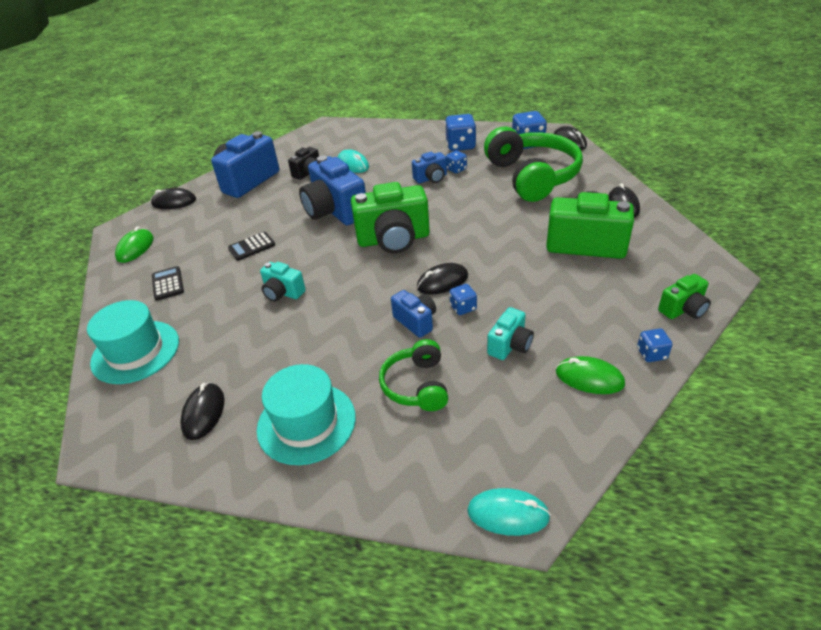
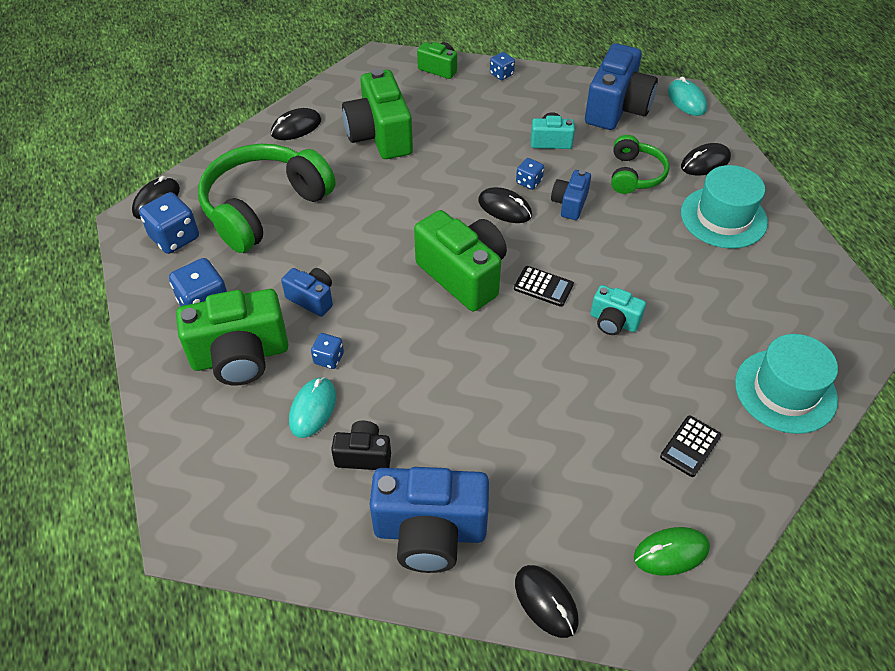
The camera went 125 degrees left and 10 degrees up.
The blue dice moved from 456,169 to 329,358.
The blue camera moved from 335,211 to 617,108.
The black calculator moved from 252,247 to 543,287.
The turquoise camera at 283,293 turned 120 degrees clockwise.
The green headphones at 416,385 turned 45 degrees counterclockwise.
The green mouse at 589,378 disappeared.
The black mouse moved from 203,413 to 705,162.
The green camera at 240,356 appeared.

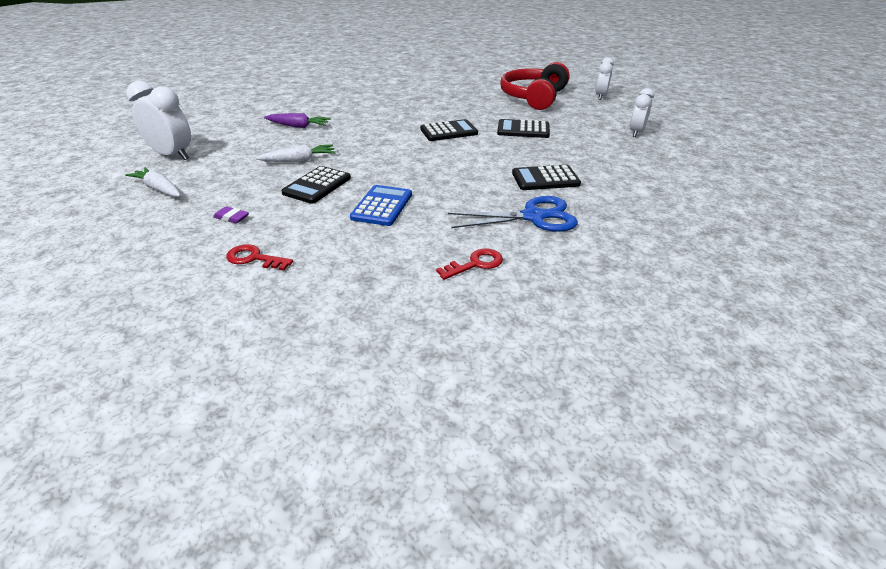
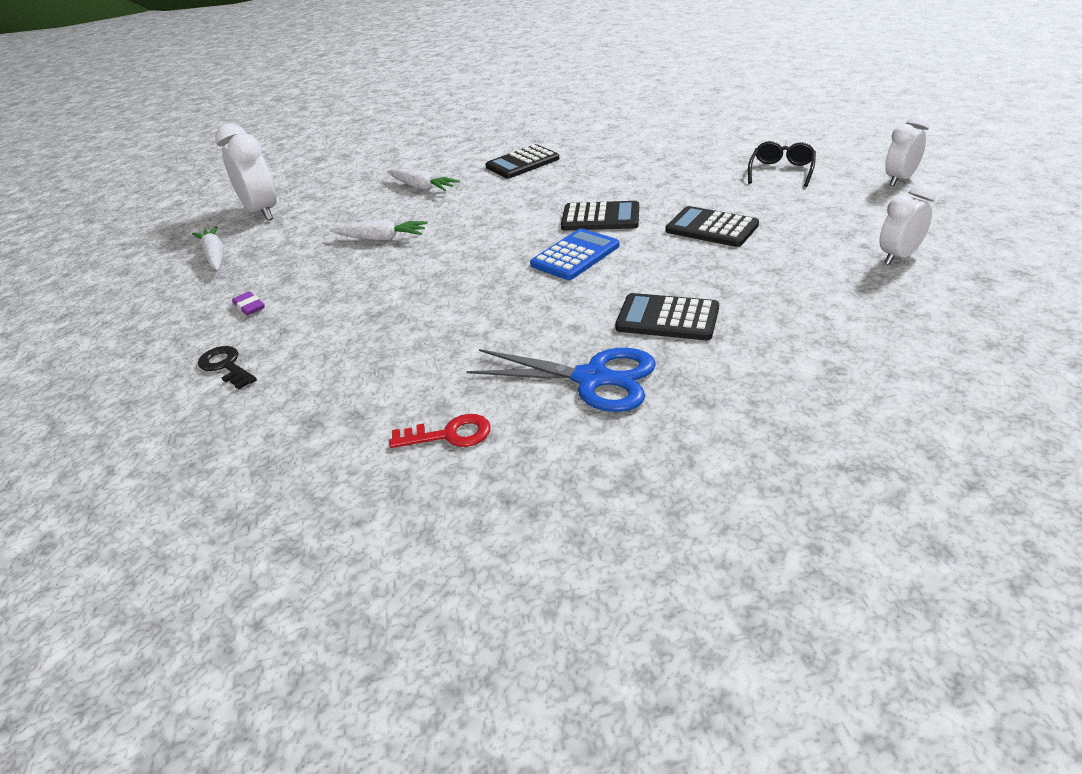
The camera went 30 degrees right and 0 degrees up.
The red headphones at 533,97 was replaced by the black glasses at 781,171.
The purple carrot at 298,126 became the white carrot at 422,187.
The black calculator moved from 317,185 to 522,163.
The blue calculator moved from 382,206 to 575,255.
The red key at 254,258 became the black key at 226,366.

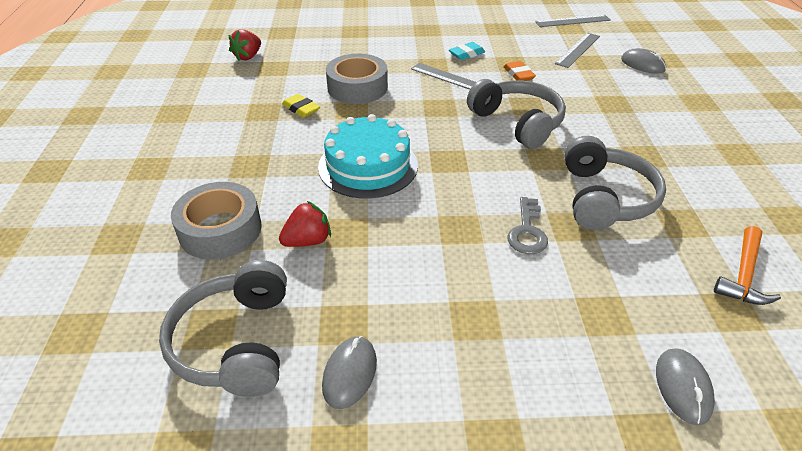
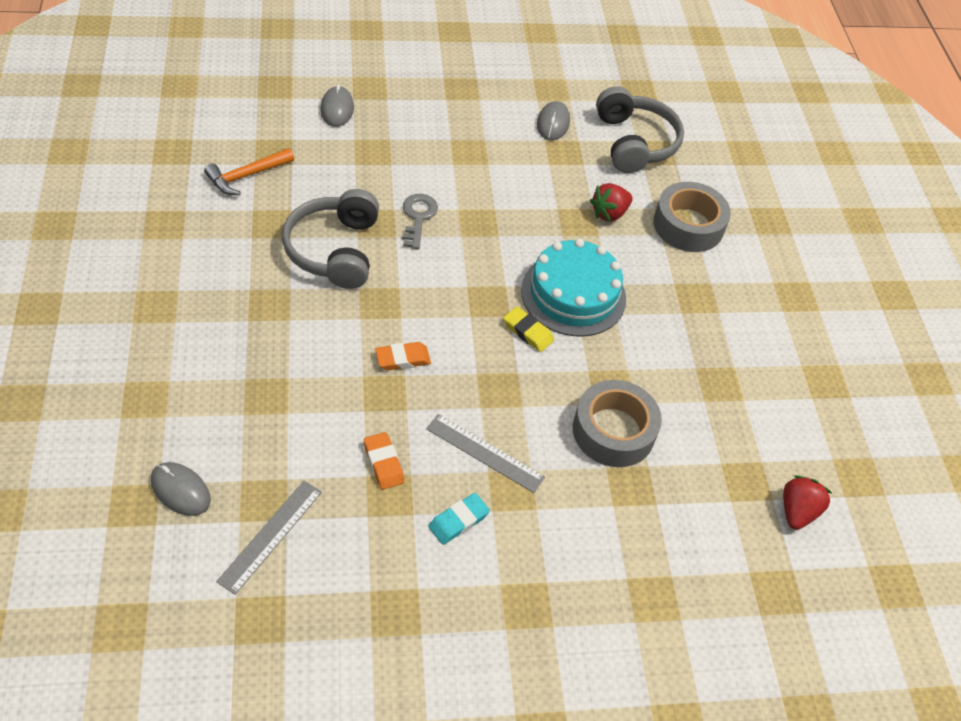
The camera went 170 degrees right and 10 degrees up.
The grey ruler at 572,21 disappeared.
The grey headphones at 517,123 was replaced by the orange eraser at 402,359.
The yellow eraser moved from 301,109 to 528,332.
The orange hammer at 743,275 turned 150 degrees counterclockwise.

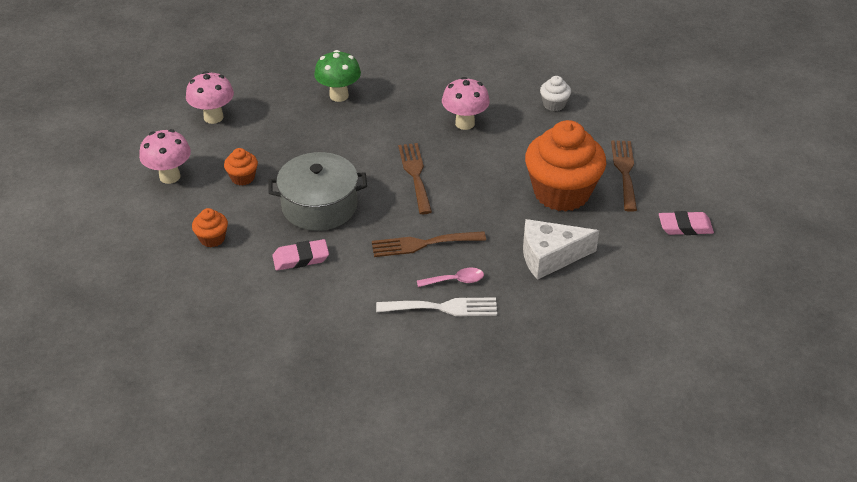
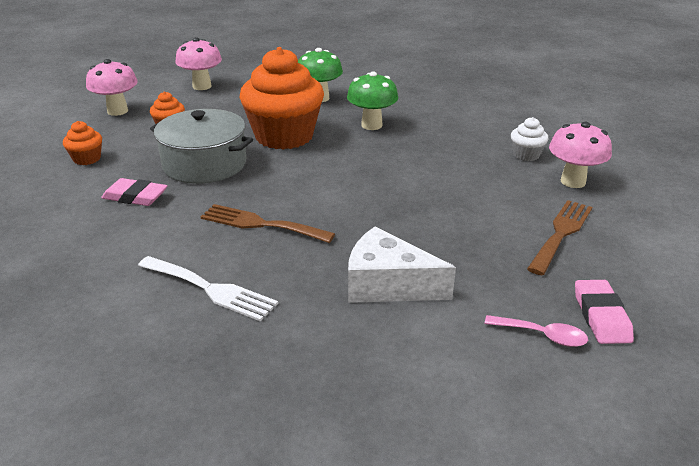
The camera went 30 degrees right and 10 degrees down.
The pink mushroom moved from 465,123 to 573,182.
The orange cupcake moved from 561,193 to 284,136.
The brown fork at 415,174 disappeared.
The pink eraser at 685,226 turned 60 degrees clockwise.
The pink spoon moved from 455,280 to 542,335.
The green mushroom at 371,125 appeared.

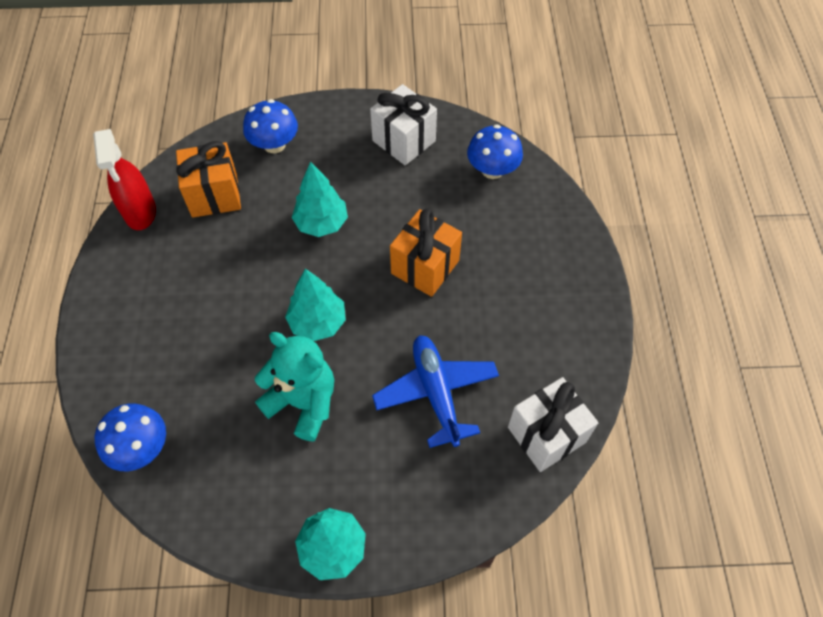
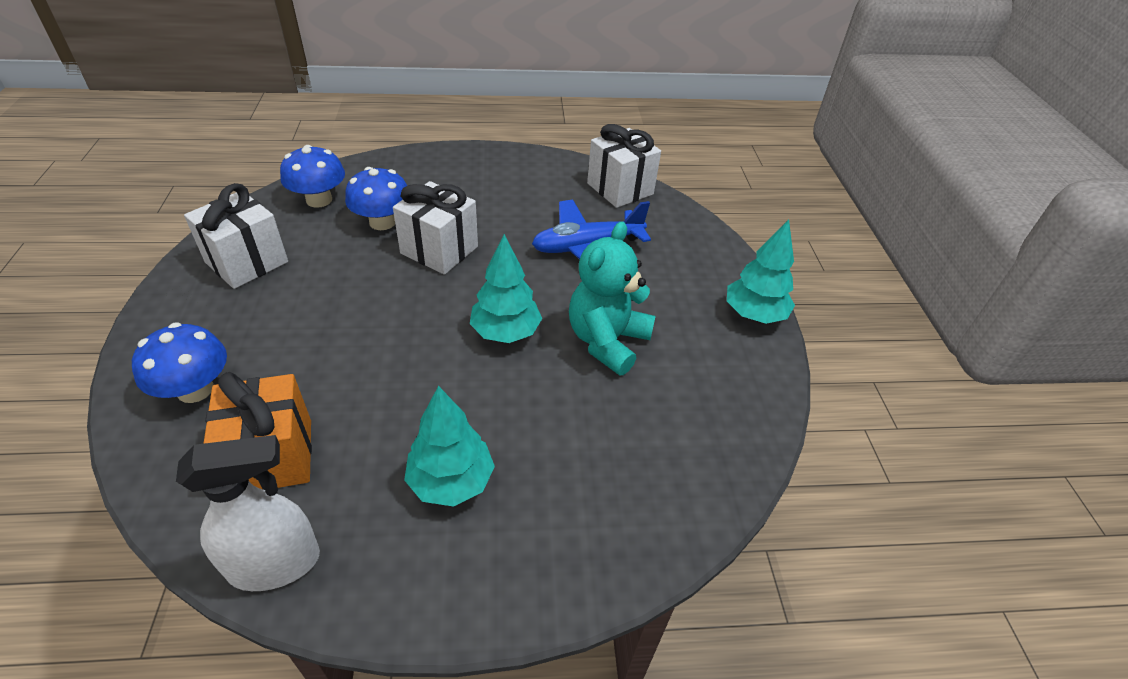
The camera went 95 degrees left and 15 degrees down.
The red spray bottle at 140,212 became the white spray bottle at 275,563.
The turquoise tree moved from 321,223 to 451,481.
The orange gift at 425,267 became the white gift at 439,250.
The blue mushroom moved from 141,448 to 382,222.

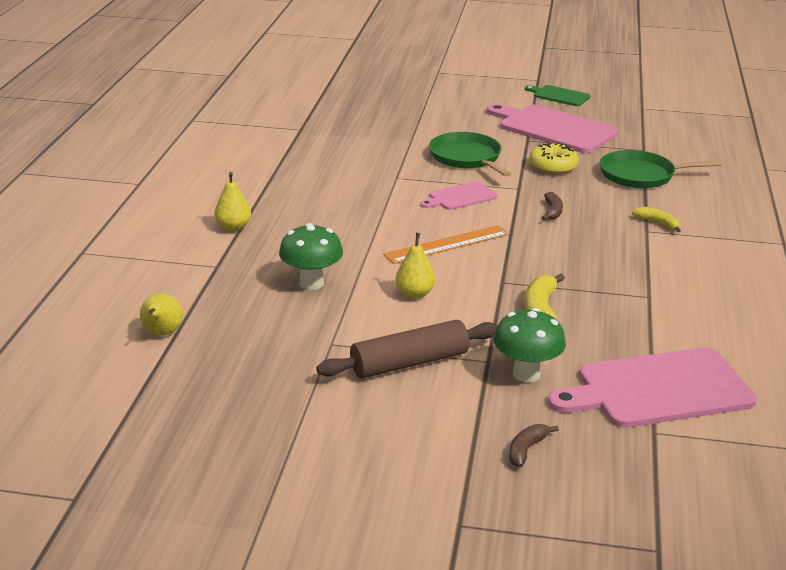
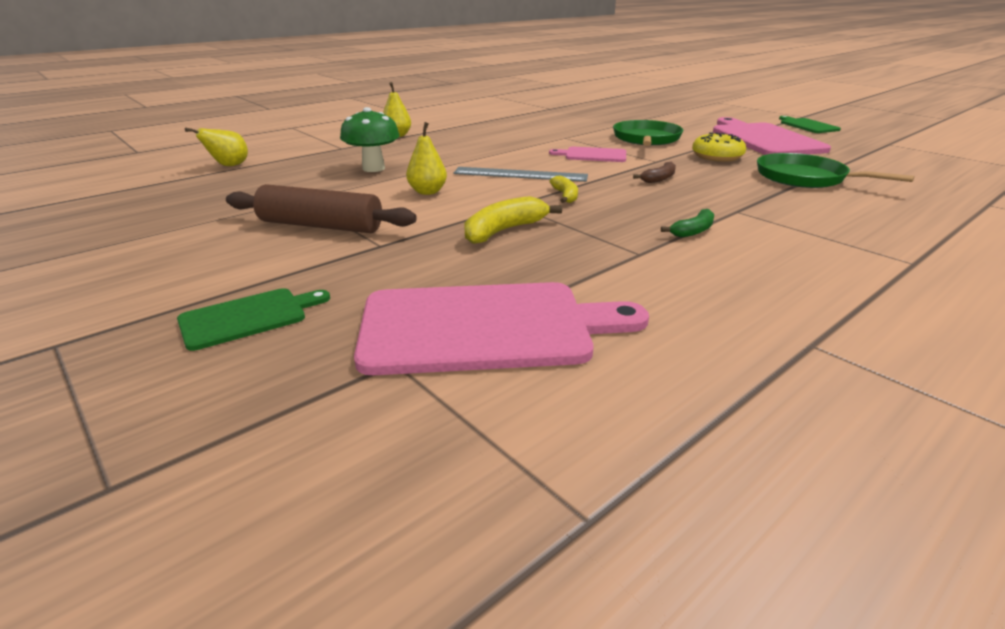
The camera went 40 degrees right and 0 degrees up.
The yellow banana moved from 658,223 to 565,196.
The orange ruler at 447,244 became the grey ruler at 520,174.
The green mushroom at 526,374 disappeared.
The pink cutting board at 658,389 turned 150 degrees clockwise.
The brown banana at 526,450 was replaced by the green cutting board at 248,317.
The green banana at 693,231 appeared.

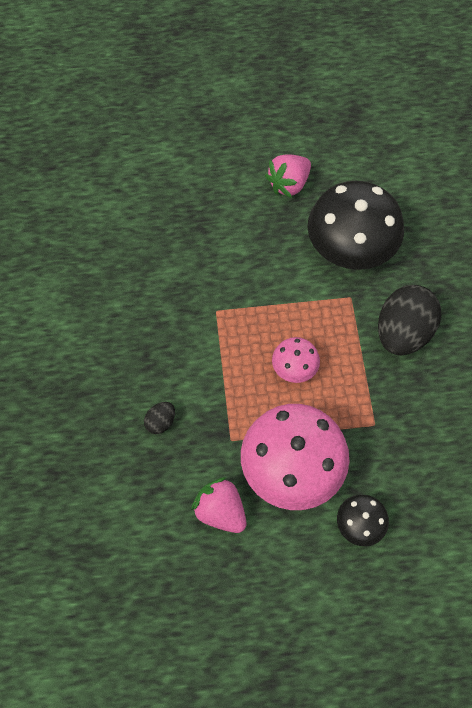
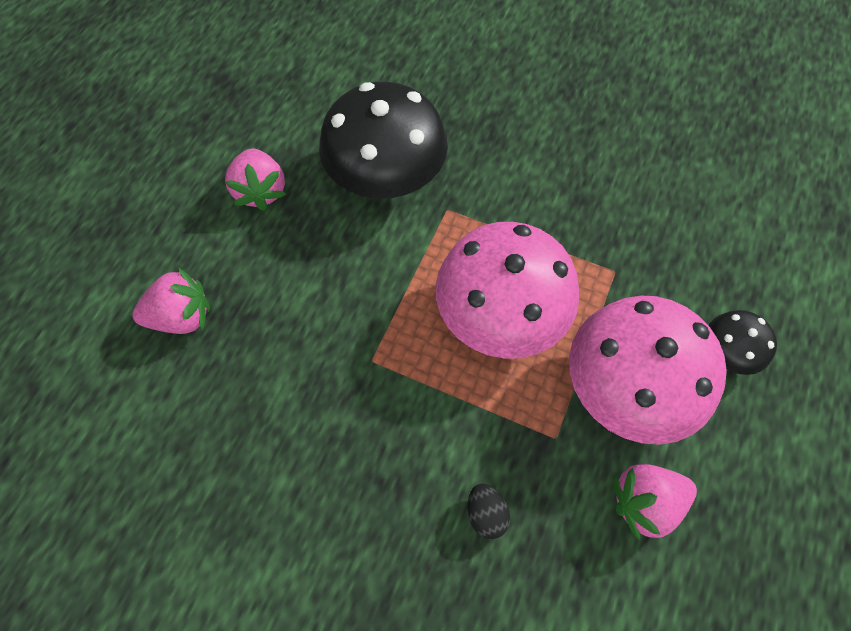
The camera went 60 degrees left and 0 degrees up.
The black egg at 403,332 disappeared.
The pink mushroom at 294,368 changed to 2.10 times the size.
The pink strawberry at 182,316 appeared.

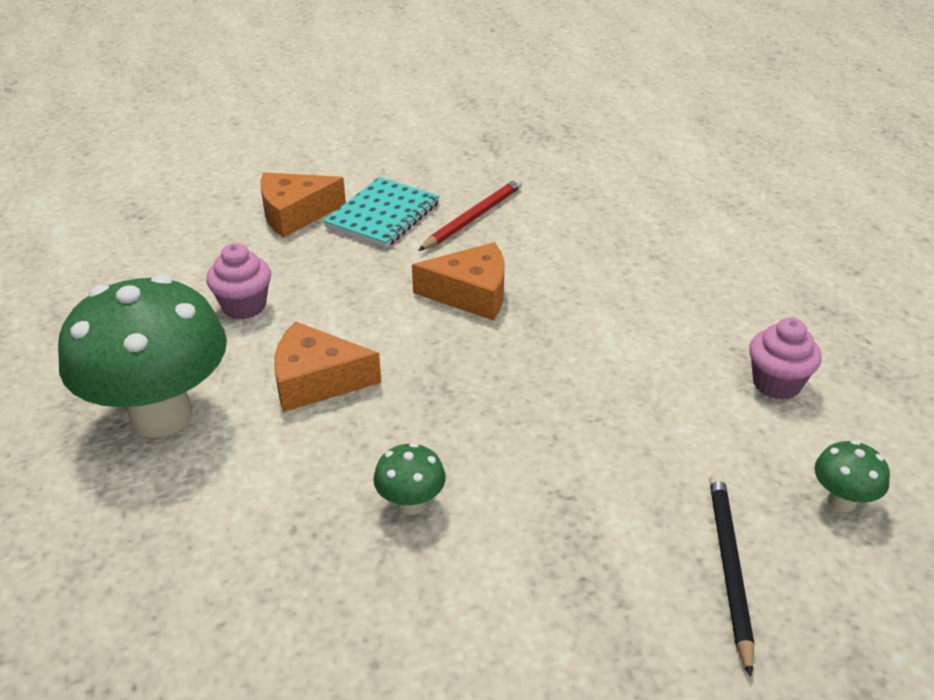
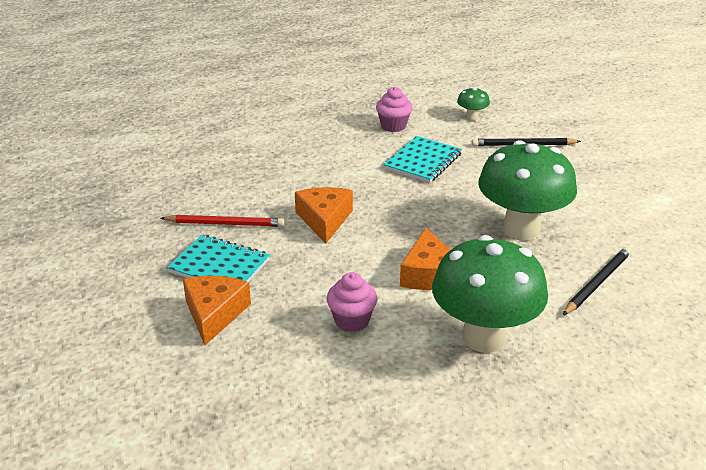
The camera went 95 degrees left and 5 degrees down.
The orange cheese at 295,214 turned 150 degrees counterclockwise.
The red pencil at 473,217 turned 150 degrees clockwise.
The green mushroom at 411,504 changed to 2.40 times the size.
The turquoise notebook at 423,161 appeared.
The black pencil at 597,283 appeared.

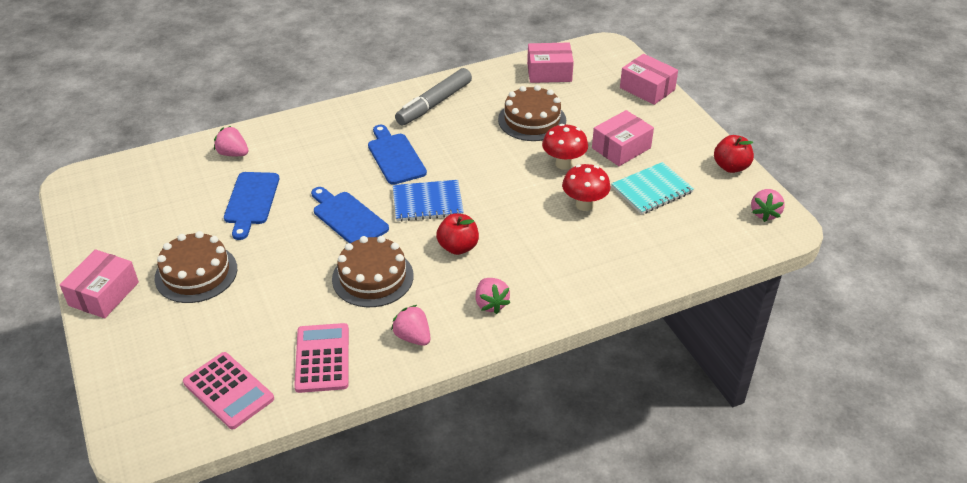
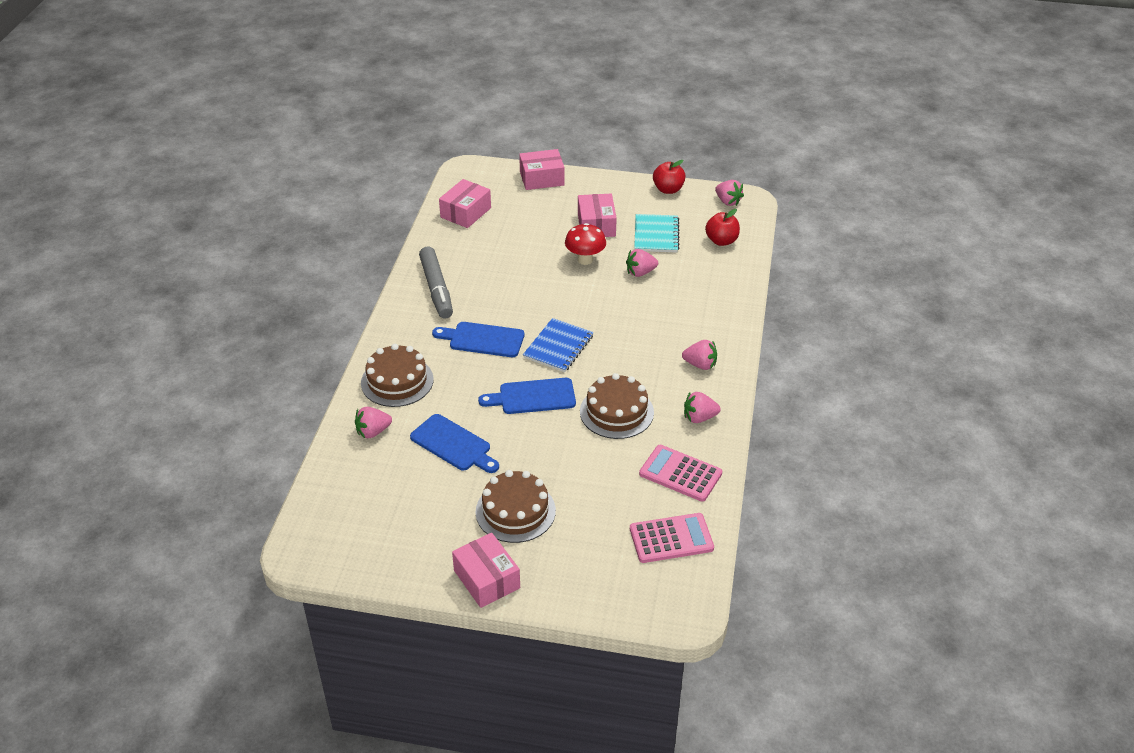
The camera went 55 degrees left and 0 degrees up.
The brown cake moved from 532,120 to 397,381.
The red mushroom at 584,205 was replaced by the pink strawberry at 640,272.
The red apple moved from 458,247 to 721,241.

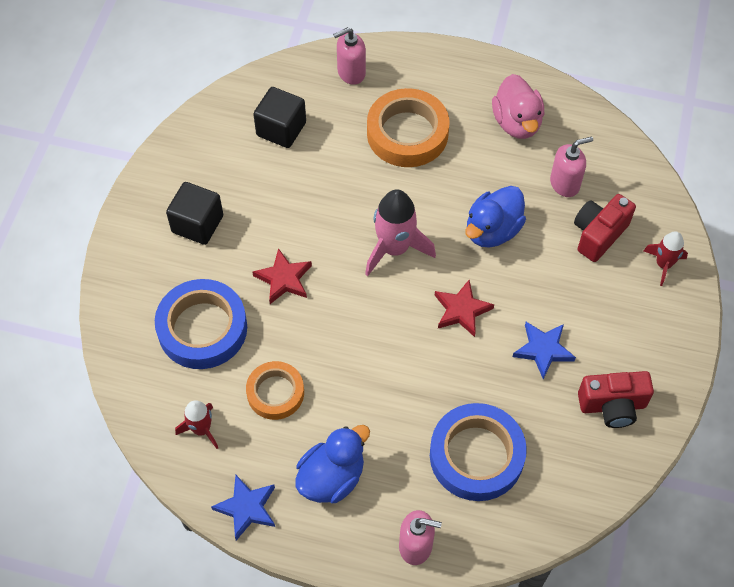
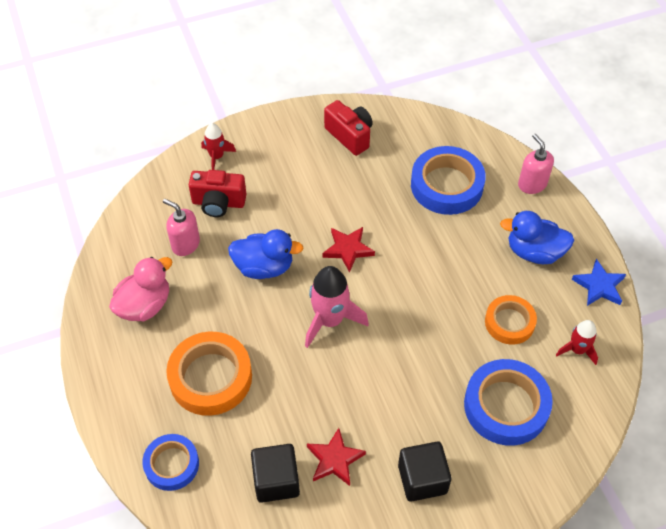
The camera went 125 degrees left and 5 degrees down.
The pink soap dispenser at 351,73 was replaced by the blue tape at 171,464.
The red star moved from 284,279 to 335,459.
The blue star at 543,350 disappeared.

